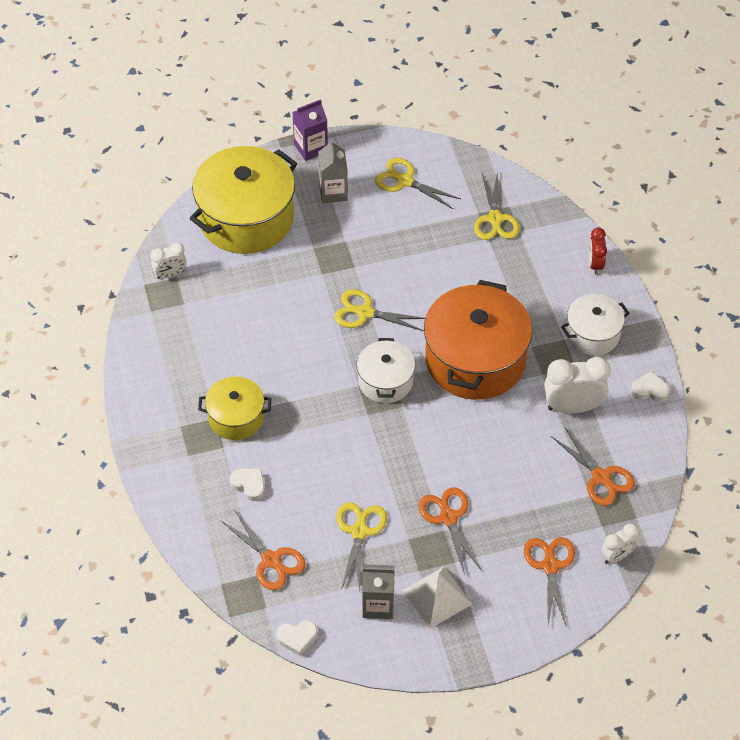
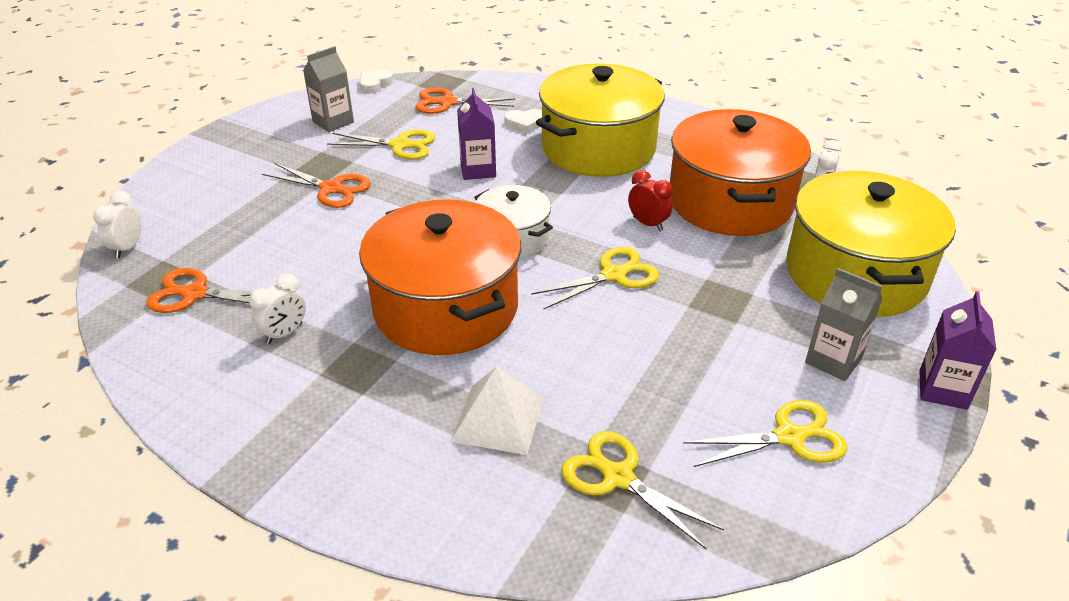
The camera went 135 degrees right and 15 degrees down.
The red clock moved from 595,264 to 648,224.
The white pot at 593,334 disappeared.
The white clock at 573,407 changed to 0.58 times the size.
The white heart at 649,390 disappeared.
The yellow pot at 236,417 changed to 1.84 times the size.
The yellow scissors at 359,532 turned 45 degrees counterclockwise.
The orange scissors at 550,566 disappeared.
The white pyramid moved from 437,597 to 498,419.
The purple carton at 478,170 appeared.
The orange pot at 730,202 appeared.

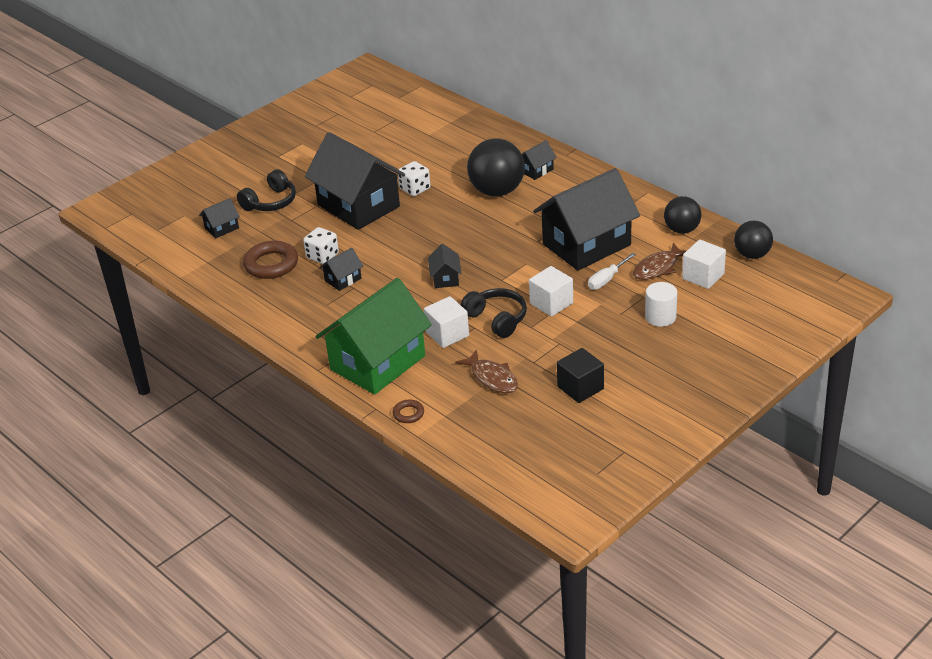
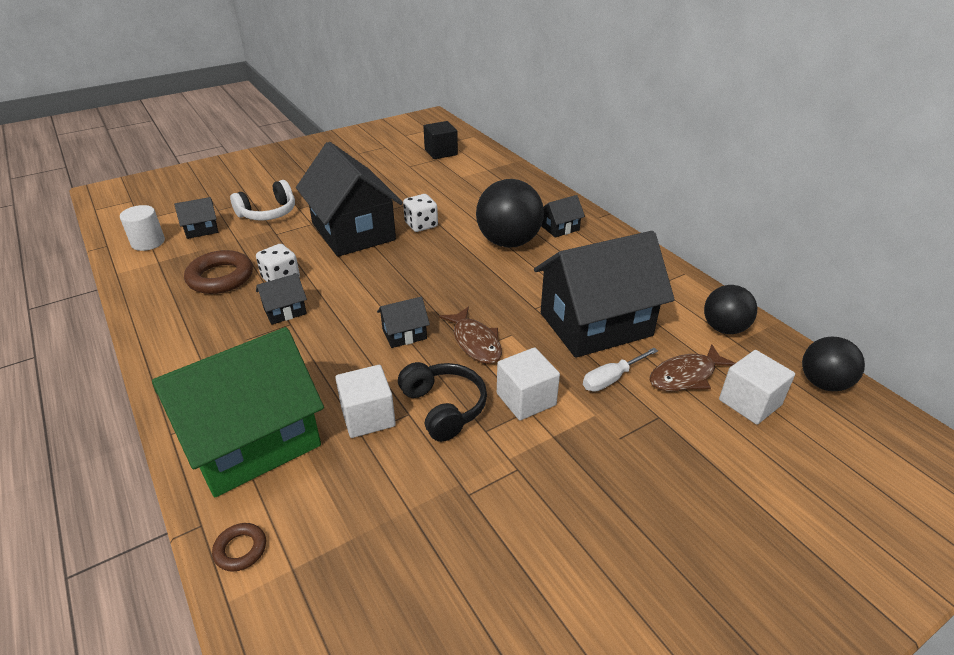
The camera went 10 degrees right and 0 degrees up.
The black headphones at 270,202 became the white headphones at 268,213.
The black house at 445,278 turned 60 degrees clockwise.
The white cylinder moved from 660,317 to 148,242.
The black cube moved from 580,388 to 441,152.
The brown fish moved from 492,378 to 475,342.

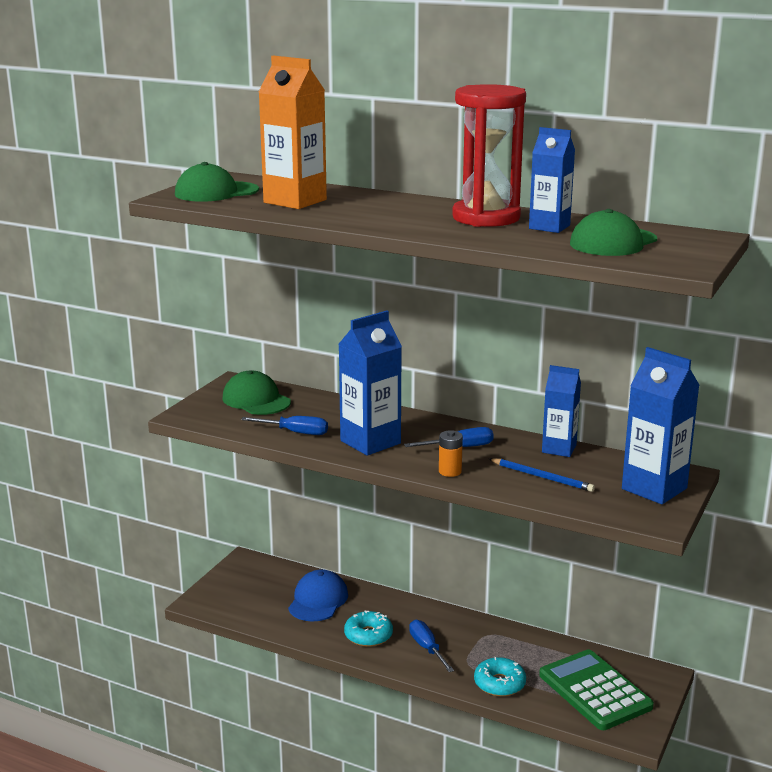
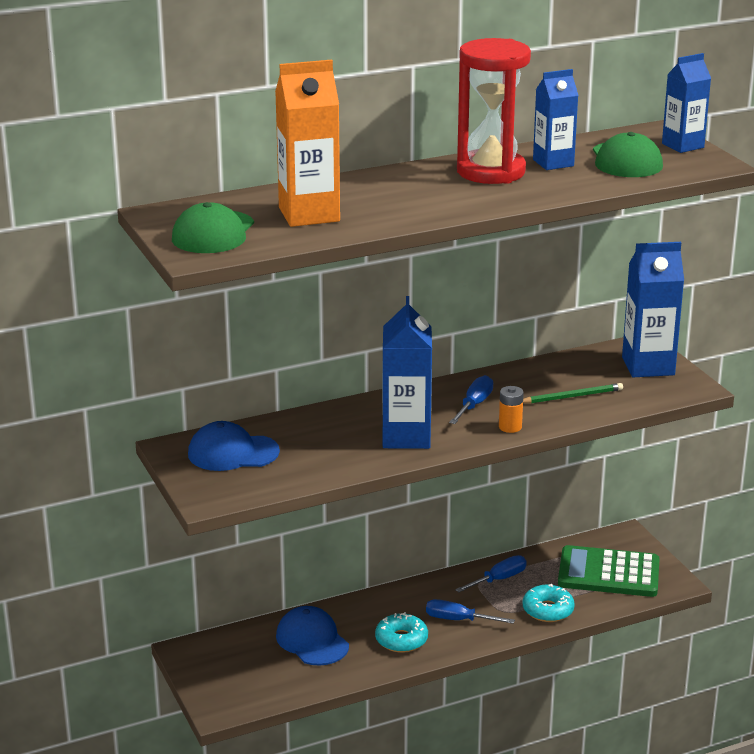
The camera went 50 degrees left and 5 degrees up.
The blue carton moved from 559,449 to 683,145.
The green cap at 256,400 became the blue cap at 232,453.
The blue screwdriver moved from 296,432 to 499,579.
The blue pencil at 542,477 became the green pencil at 572,396.

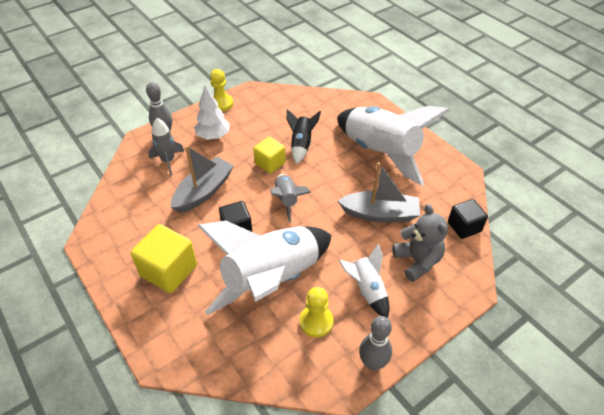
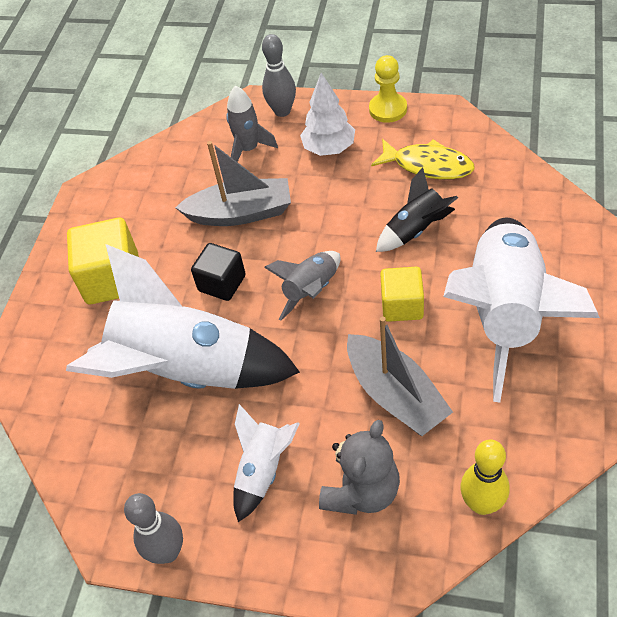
The camera went 55 degrees right and 5 degrees up.
The yellow cube moved from 270,163 to 402,305.
The black cube at 464,227 was replaced by the yellow bowling pin at 482,504.
The yellow pawn at 316,322 disappeared.
The yellow fish at 428,165 appeared.

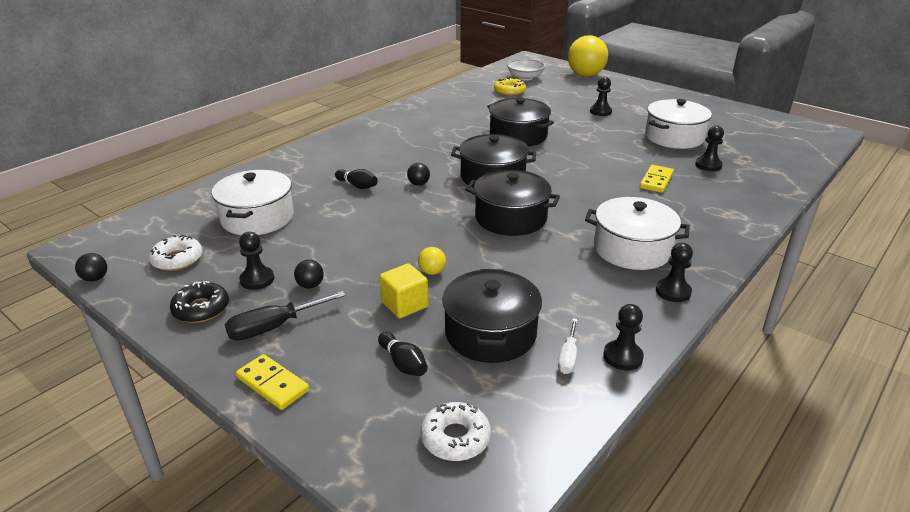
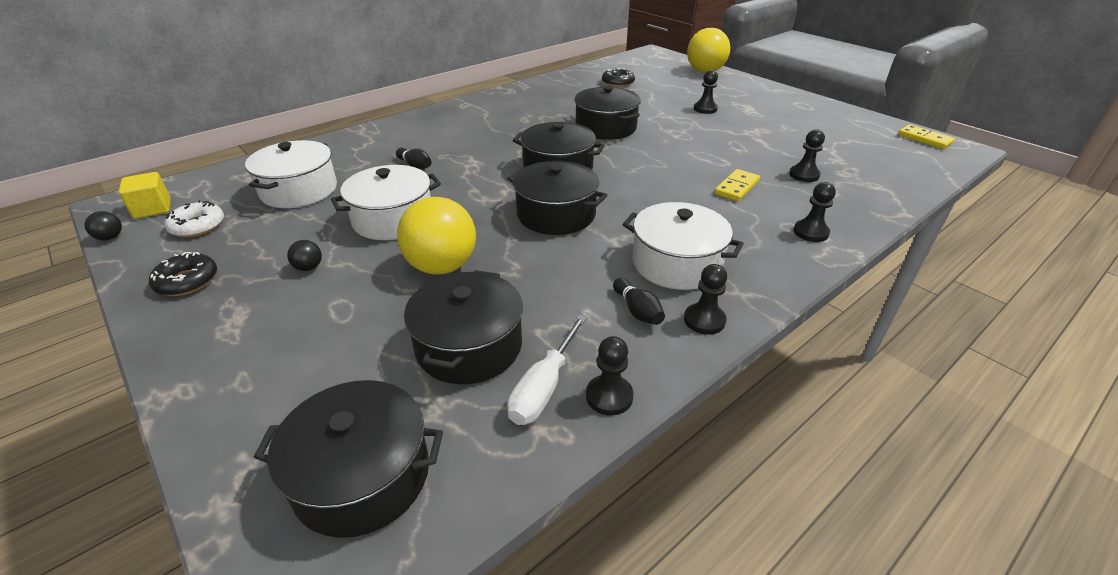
The camera went 10 degrees right and 5 degrees up.
The white bowl at 525,78 disappeared.
The yellow donut at 509,91 became the black donut at 618,83.
The white pot moved from 674,137 to 393,219.
The black ball at 418,184 disappeared.
The black pawn moved from 257,279 to 810,232.
The yellow ball at 432,272 changed to 2.41 times the size.
The yellow cube moved from 404,304 to 153,209.
The black screwdriver at 274,327 disappeared.
The white screwdriver at 568,357 changed to 1.59 times the size.
The black bowling pin moved from 403,363 to 637,311.
The yellow domino moved from 273,384 to 924,139.
The white donut at 455,438 was replaced by the black pot at 362,476.

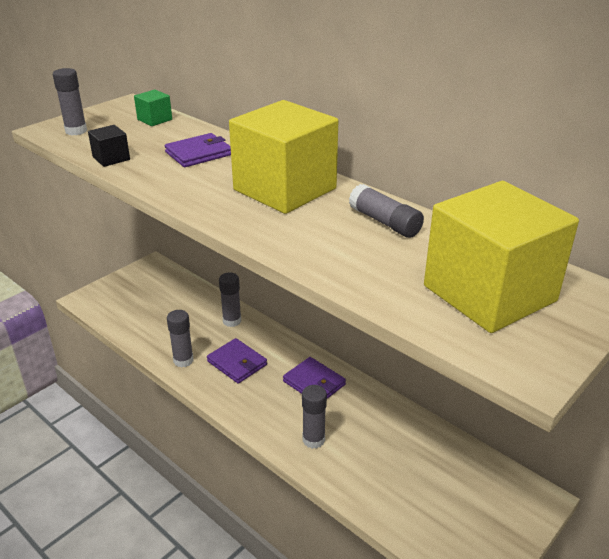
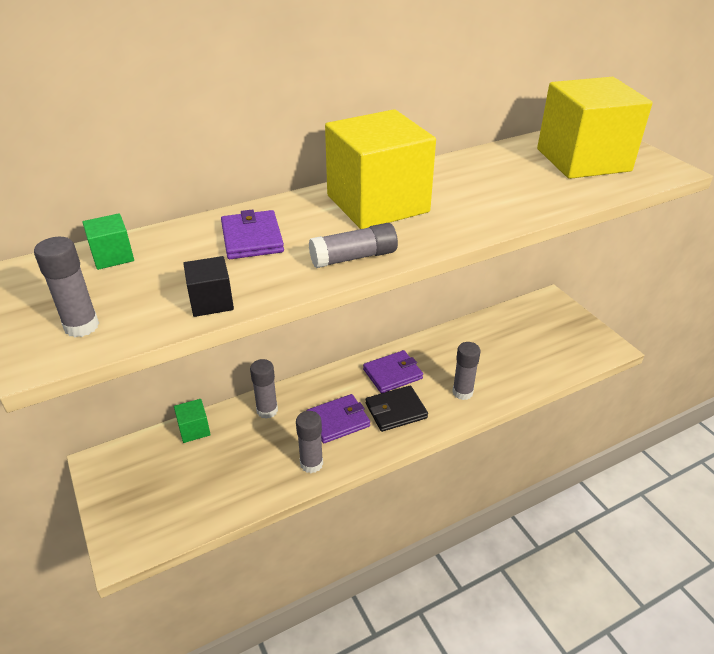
The camera went 70 degrees left and 5 degrees up.
The grey glue stick moved from 385,222 to 354,257.
The black wallet at 396,411 appeared.
The green cube at 194,429 appeared.

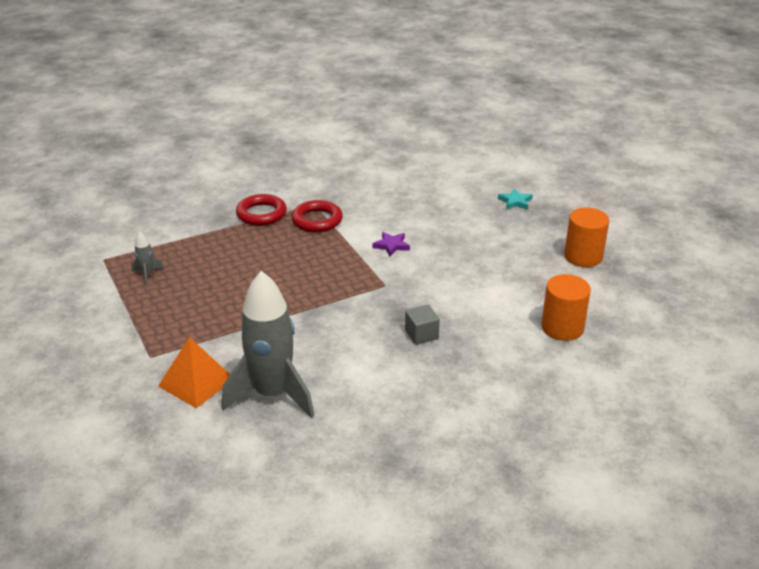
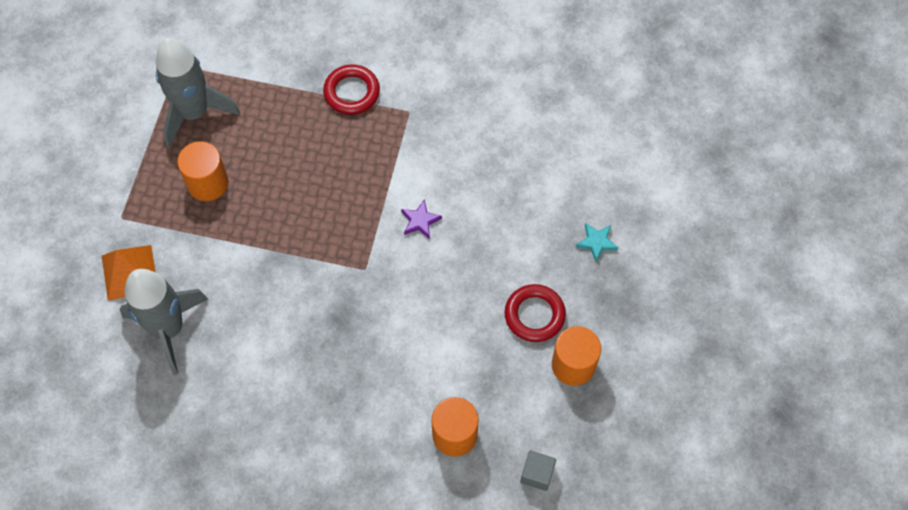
The camera went 40 degrees right and 30 degrees up.
The red ring moved from 317,220 to 534,315.
The grey rocket at 147,275 changed to 2.47 times the size.
The grey cube moved from 421,334 to 537,474.
The orange cylinder at 208,183 appeared.

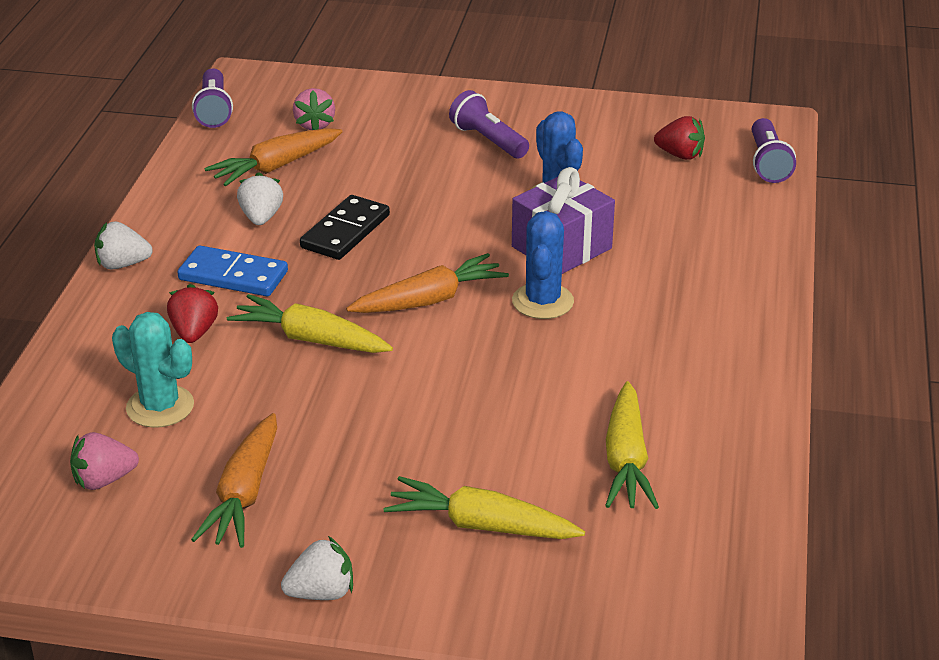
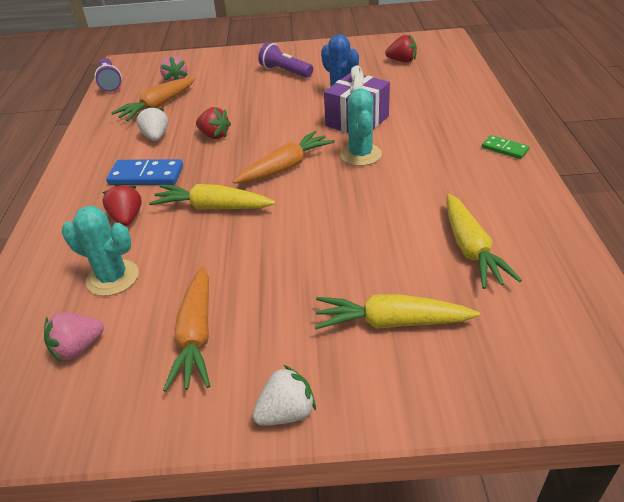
The camera went 10 degrees left and 5 degrees up.
The purple flashlight at 768,163 disappeared.
The black domino at 345,231 was replaced by the red strawberry at 214,135.
The blue cactus at 542,301 became the turquoise cactus at 360,154.
The white strawberry at 122,264 disappeared.
The green domino at 504,149 appeared.

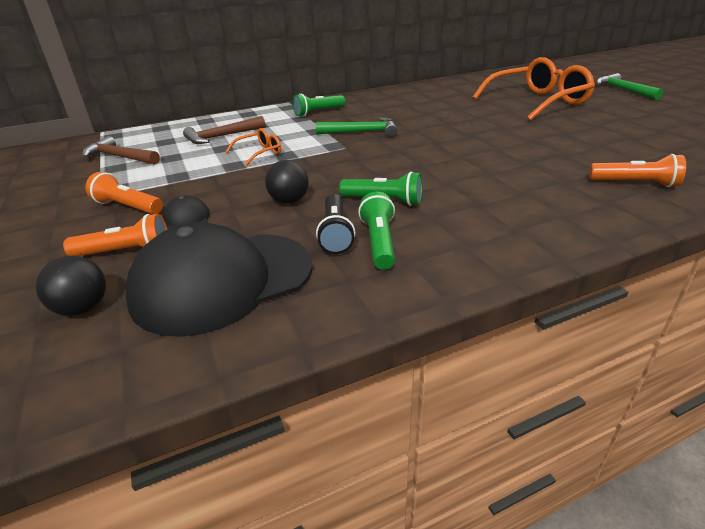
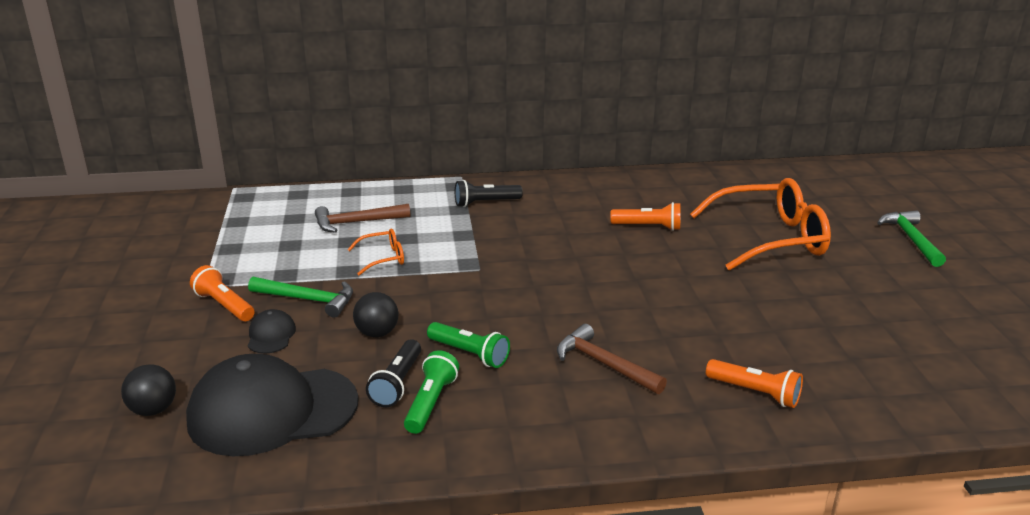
The camera went 15 degrees right and 5 degrees down.
The green flashlight at 318,112 became the black flashlight at 485,203.
The green hammer moved from 362,132 to 308,300.
The brown hammer moved from 120,157 to 604,364.
The orange flashlight moved from 126,251 to 648,227.

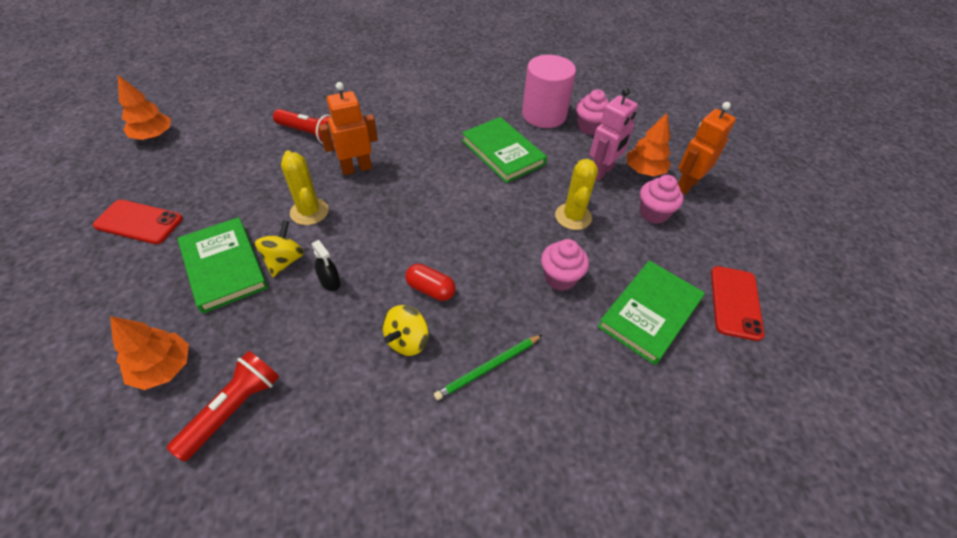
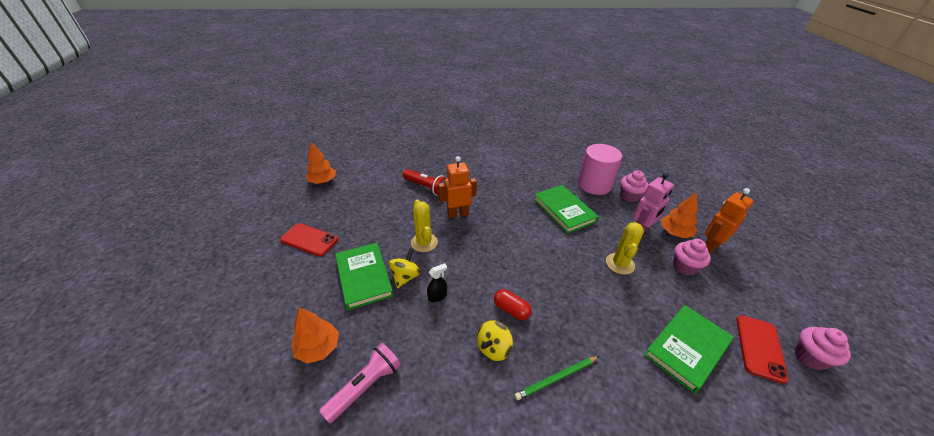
The camera went 10 degrees right and 10 degrees down.
The pink cupcake moved from 560,278 to 809,357.
The black spray bottle at 330,282 turned 90 degrees counterclockwise.
The red flashlight at 234,409 became the pink flashlight at 365,386.

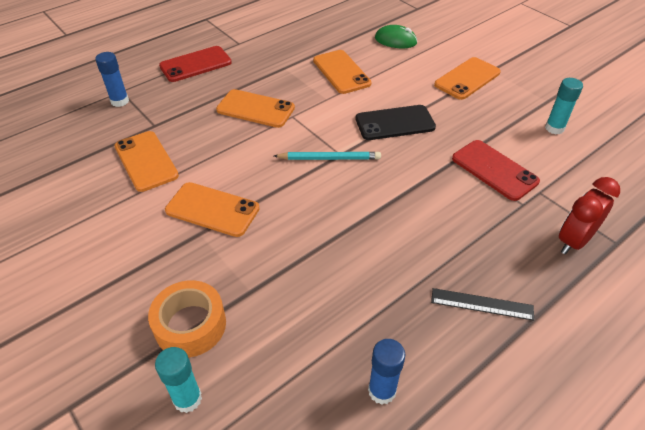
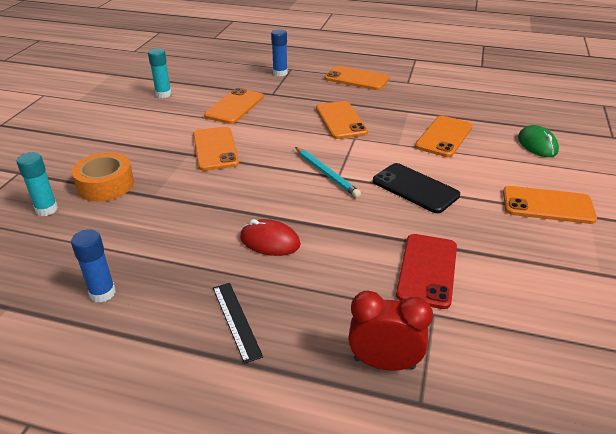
The camera went 55 degrees right and 10 degrees down.
The red phone at 195,64 became the orange phone at 356,79.
The turquoise glue stick moved from 554,128 to 163,94.
The red mouse at 270,241 appeared.

